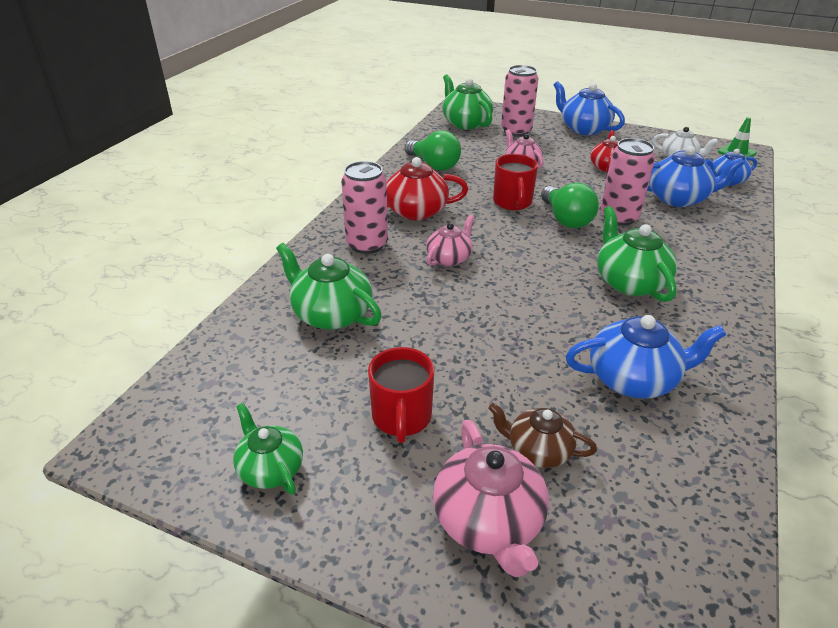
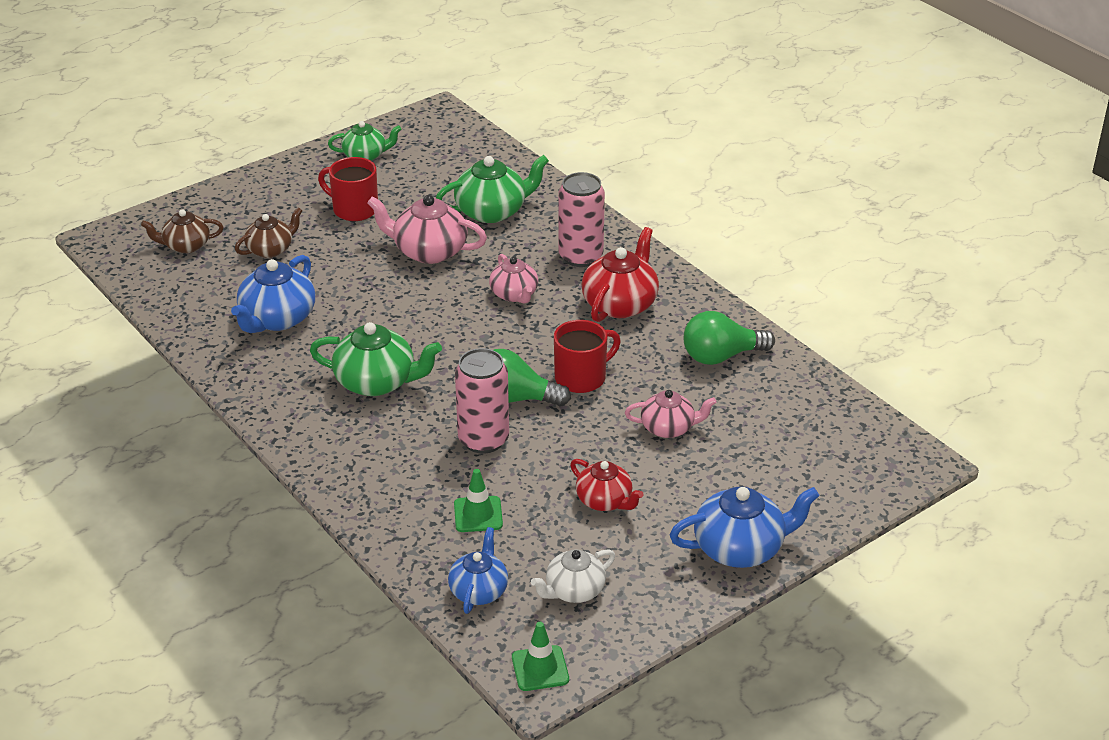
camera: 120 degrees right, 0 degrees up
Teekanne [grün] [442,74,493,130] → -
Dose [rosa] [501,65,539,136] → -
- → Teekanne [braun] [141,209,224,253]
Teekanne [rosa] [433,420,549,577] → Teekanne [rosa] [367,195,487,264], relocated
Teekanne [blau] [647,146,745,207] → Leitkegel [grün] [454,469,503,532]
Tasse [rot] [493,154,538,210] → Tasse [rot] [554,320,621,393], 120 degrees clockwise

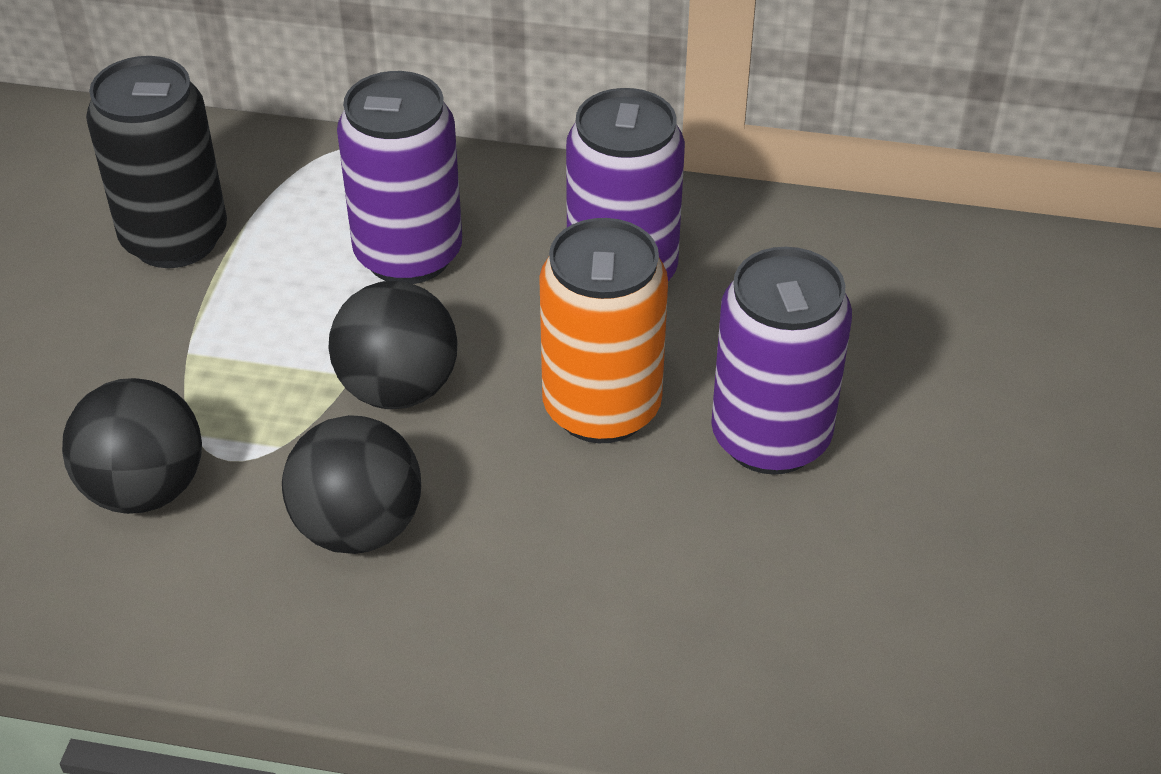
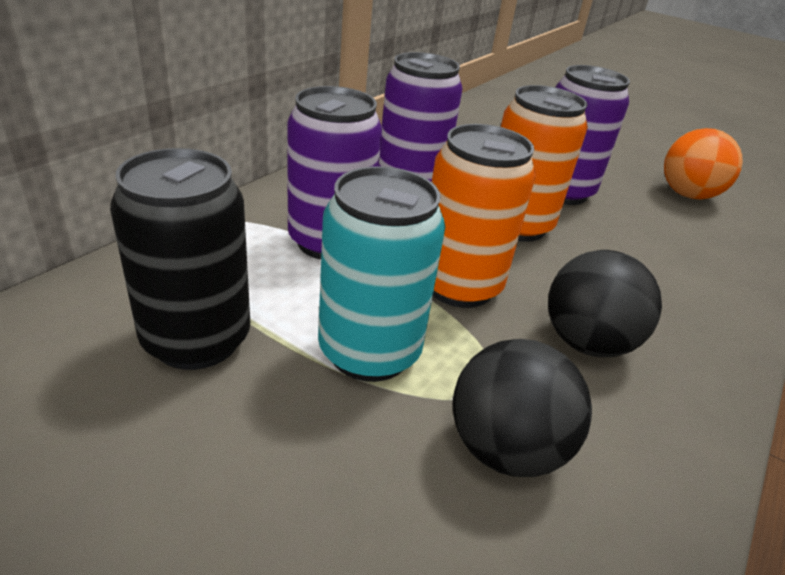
camera: 70 degrees left, 10 degrees down
- → Dose [türkis] [318,166,445,382]
- → Ball [orange] [664,128,743,200]
Ball [schwarz] [328,281,457,409] → Dose [orange] [432,124,536,308]

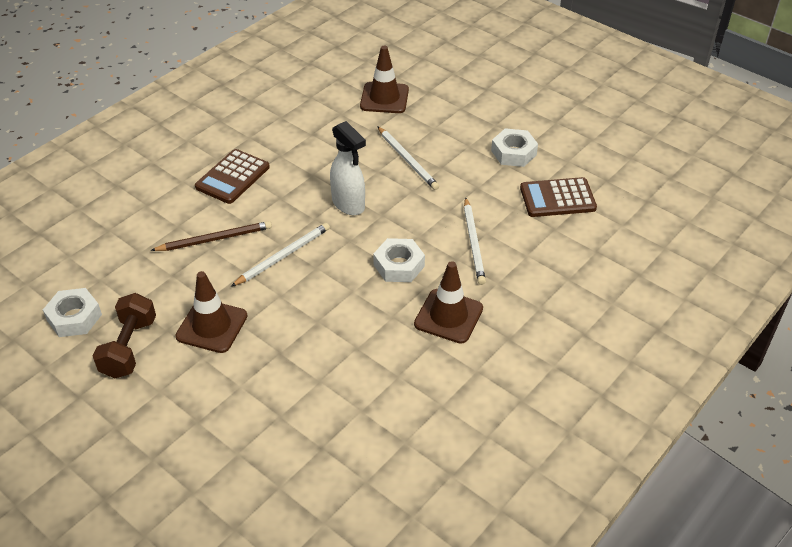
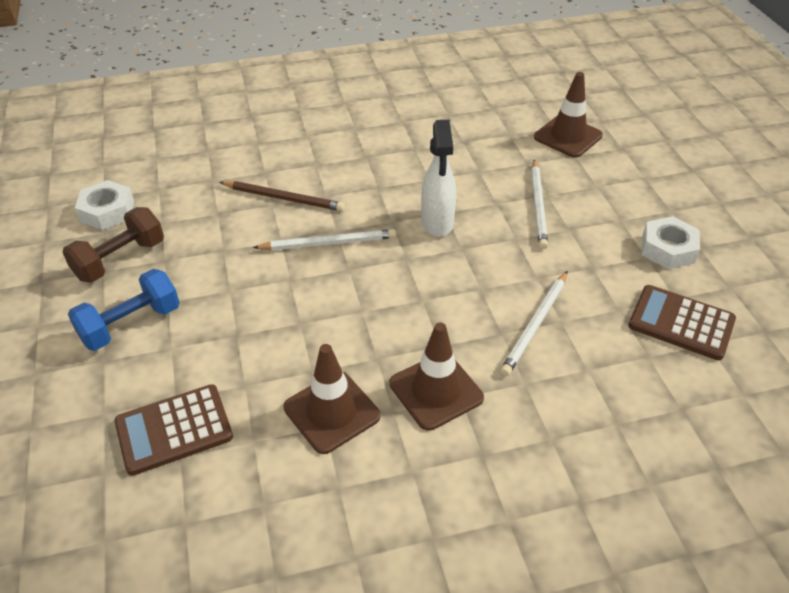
camera: 35 degrees right, 0 degrees up
Sechskantmutter [weiß] [373,238,425,282] → -
- → Hantel [blau] [68,269,180,351]
Leitkegel [braun] [175,271,247,353] → Leitkegel [braun] [284,344,380,454], relocated
Taschenrechner [braun] [195,149,270,204] → Taschenrechner [braun] [114,384,233,476], relocated

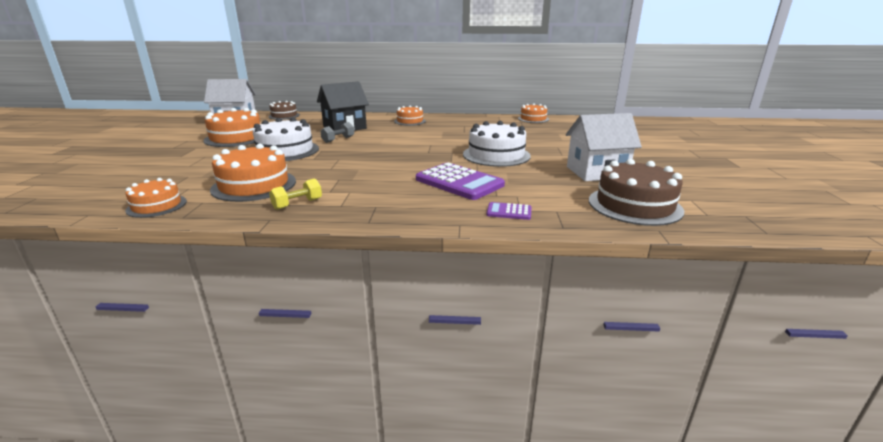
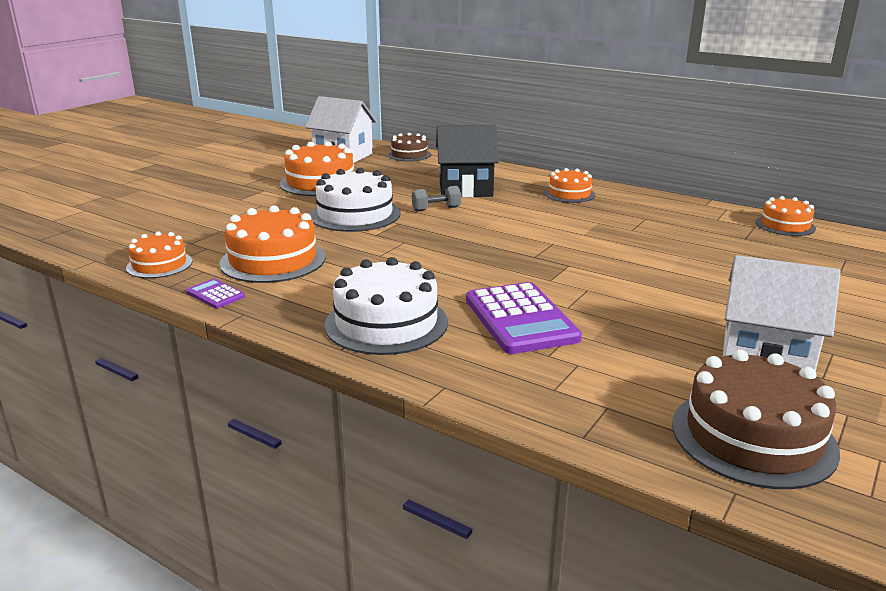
camera: 30 degrees right, 0 degrees up
Hantel [gelb] [269,178,322,210] → -
Kuchen [weiß] [463,121,531,167] → Kuchen [weiß] [325,257,448,355], relocated
Taschenrechner [lila] [487,202,531,220] → Taschenrechner [lila] [186,279,245,308], relocated

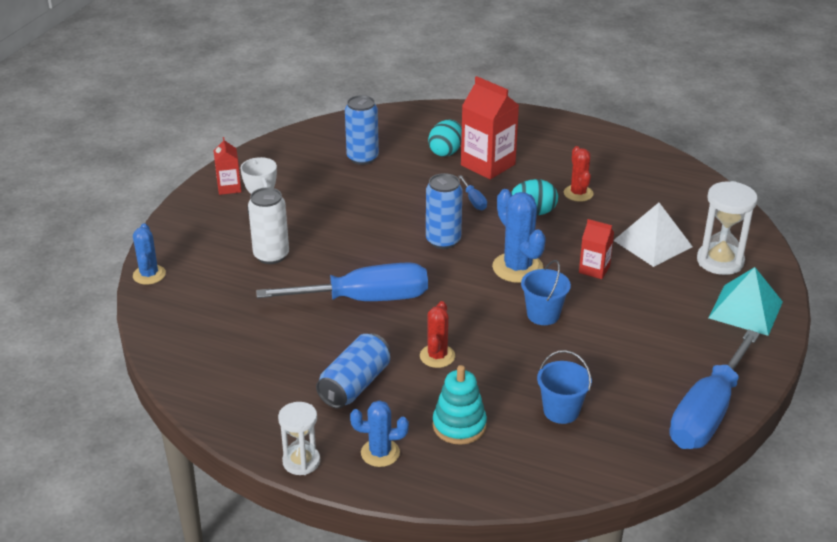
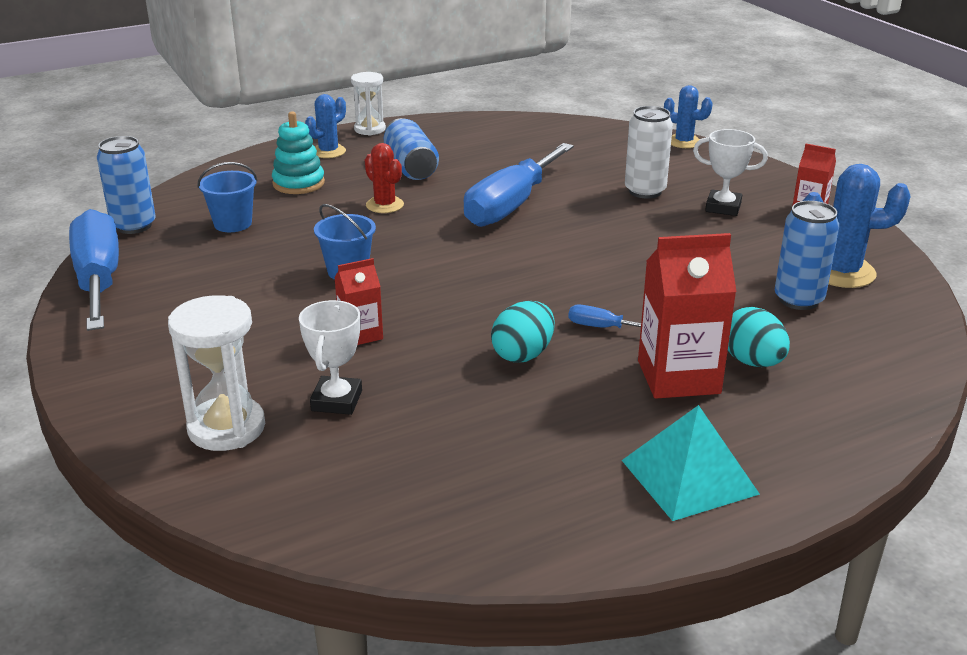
camera: 130 degrees right, 5 degrees down
Kaktus [rot] [564,146,594,202] → -
Dose [blau] [426,173,463,249] → Dose [blau] [97,136,156,234], relocated
Kaktus [blau] [492,189,546,283] → Kaktus [blau] [803,164,911,288], relocated
Pyramide [türkis] [708,267,783,336] → Pyramide [türkis] [622,405,760,521], relocated
Pyramide [weiß] [613,203,693,267] → Pokal [weiß] [299,300,362,415]

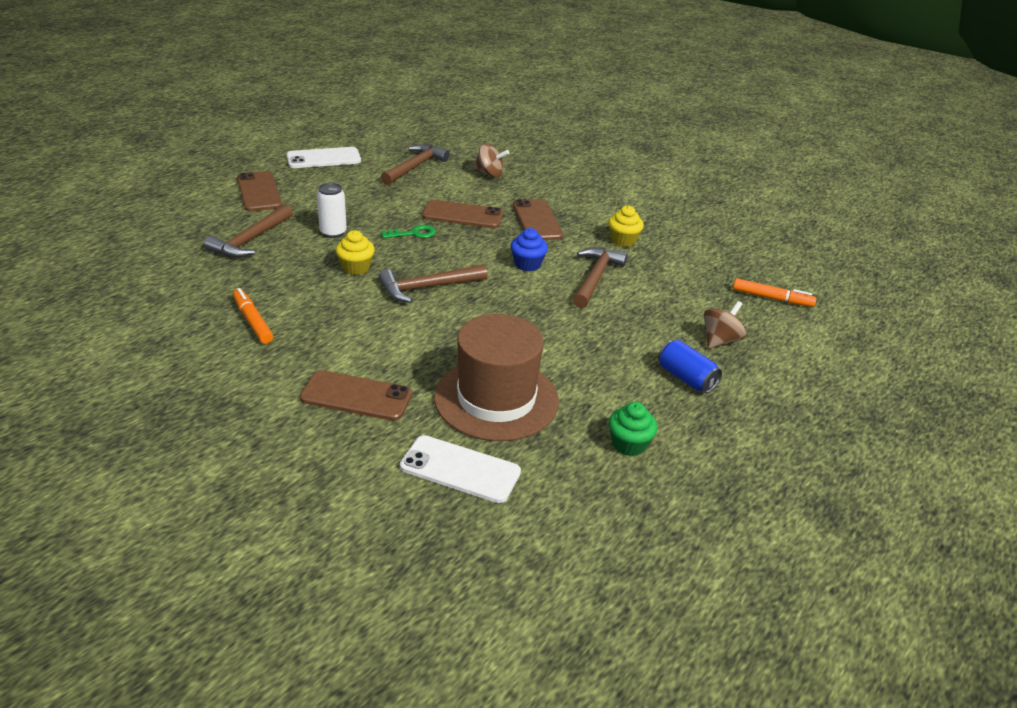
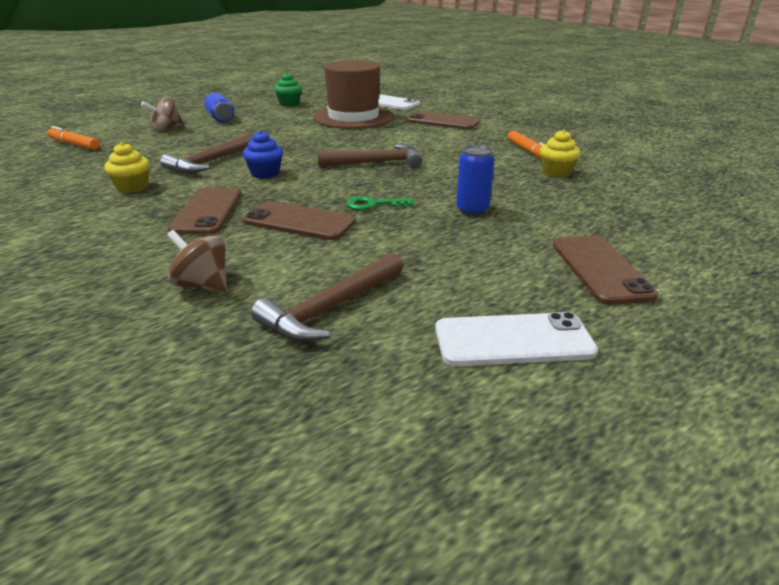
camera: 165 degrees left, 5 degrees down
Hammer [braun] [204,204,293,258] → -
Muffin [gelb] [336,230,375,275] → Muffin [gelb] [540,130,581,178], relocated
Dose [weiß] [317,183,347,238] → Dose [blau] [456,145,495,216]

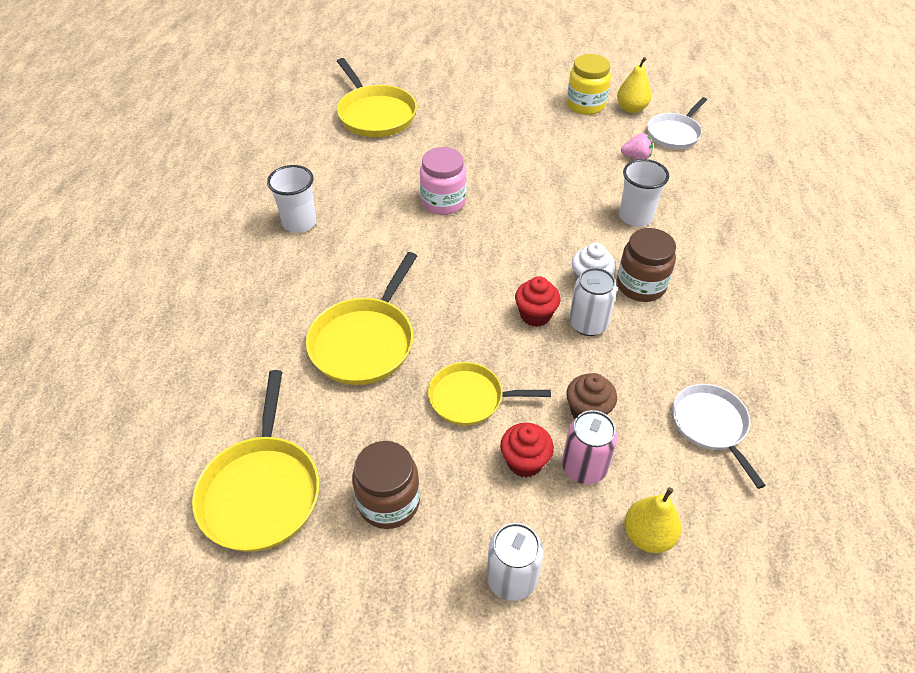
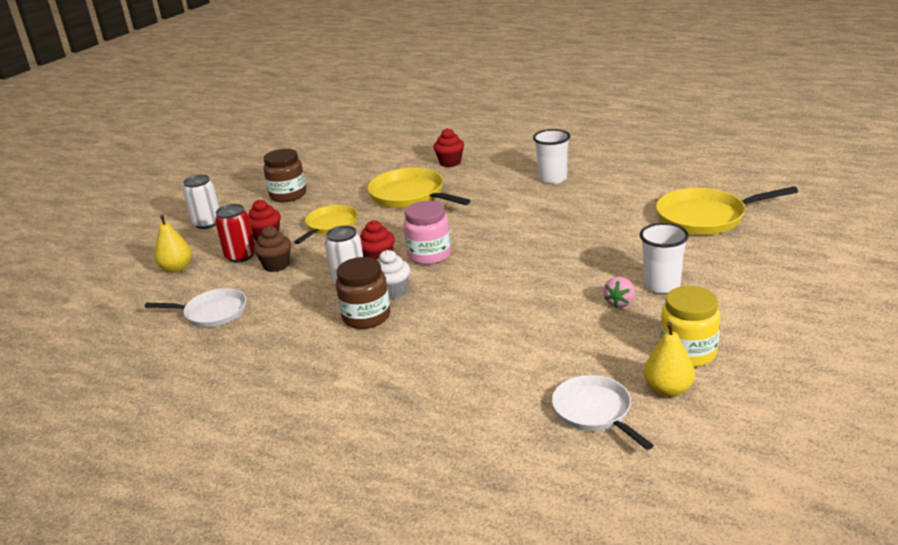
camera: 115 degrees right, 20 degrees down
Pfanne [gelb] [192,370,319,552] → -
- → Muffin [rot] [433,128,464,167]
Einmachglas [rosa] [420,147,467,215] → Einmachglas [rosa] [404,201,451,265], relocated
Becher [weiß] [619,159,669,226] → Becher [weiß] [640,223,689,294], relocated
Erdbeere [rosa] [621,133,653,159] → Erdbeere [rosa] [603,277,635,308], relocated
Dose [rosa] [562,410,618,484] → Dose [rot] [215,204,255,263]

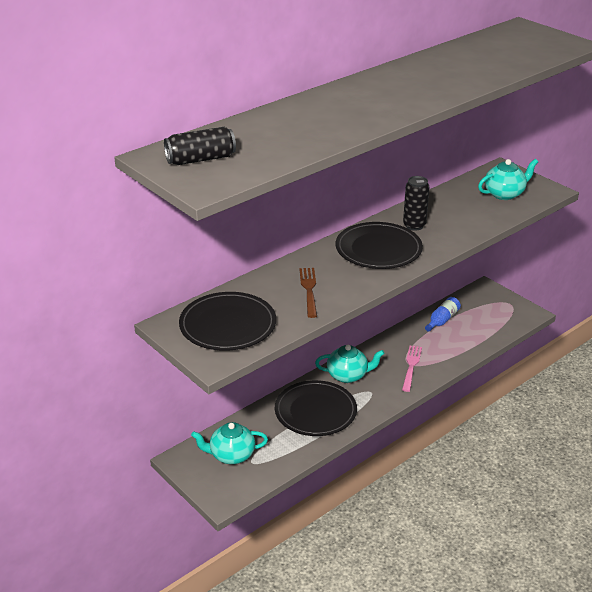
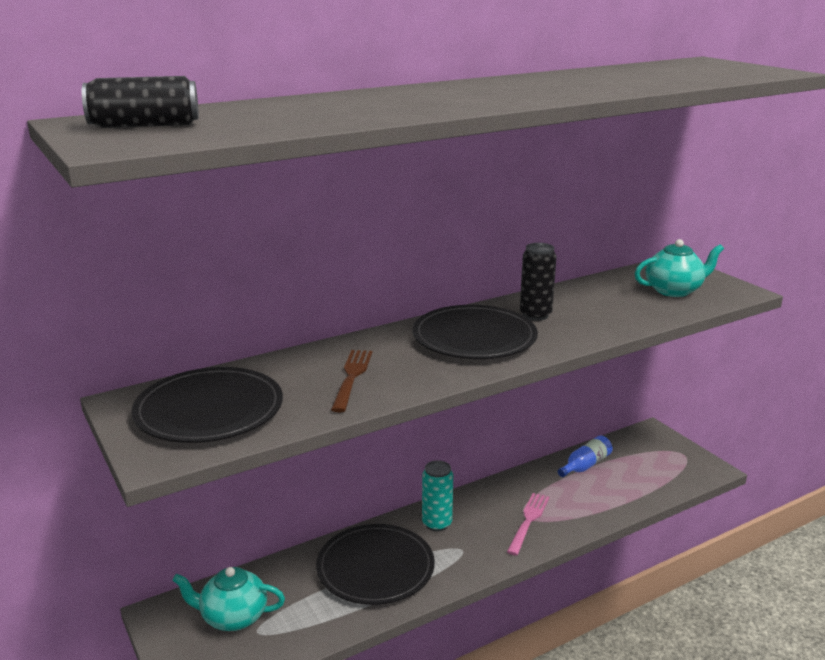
camera: 10 degrees right, 10 degrees down
Teekanne [türkis] [315,345,385,383] → Dose [türkis] [422,460,453,532]

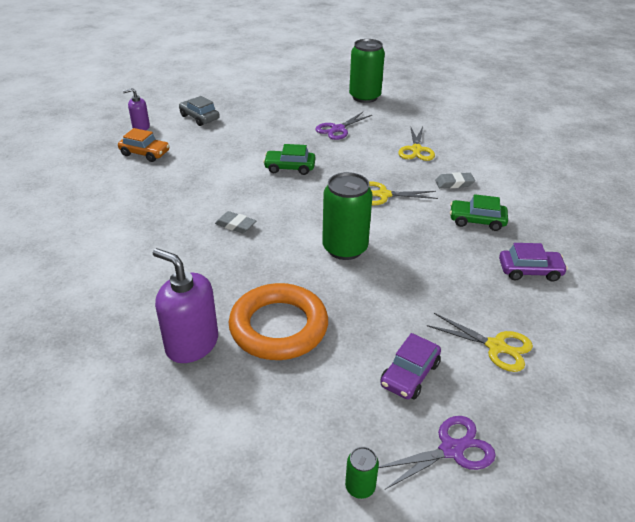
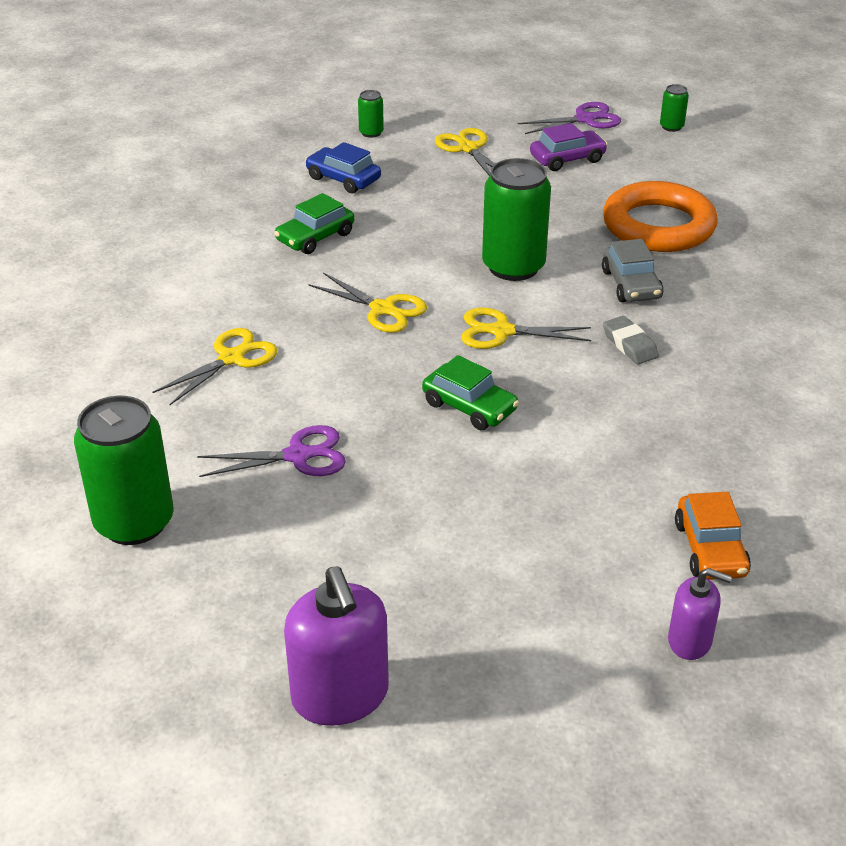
camera: 145 degrees left, 0 degrees up
Radiergummi [grau] [435,172,475,188] → -
- → Dose [grün] [358,90,384,138]
- → Schere [gelb] [461,308,591,349]
Seifenspender [lila] [153,248,218,363] → Seifenspender [lila] [284,566,389,726], relocated
Auto [grau] [179,96,220,126] → Auto [grau] [602,239,663,302], relocated
Auto [lila] [499,243,568,282] → Auto [blau] [305,142,381,193]
Auto [orange] [118,128,170,162] → Auto [orange] [675,492,751,580], 150 degrees counterclockwise
Schere [lila] [379,416,496,489] → Schere [lila] [517,102,621,134], 150 degrees clockwise
Auto [grün] [450,194,508,231] → Auto [grün] [274,193,354,254], 90 degrees clockwise

